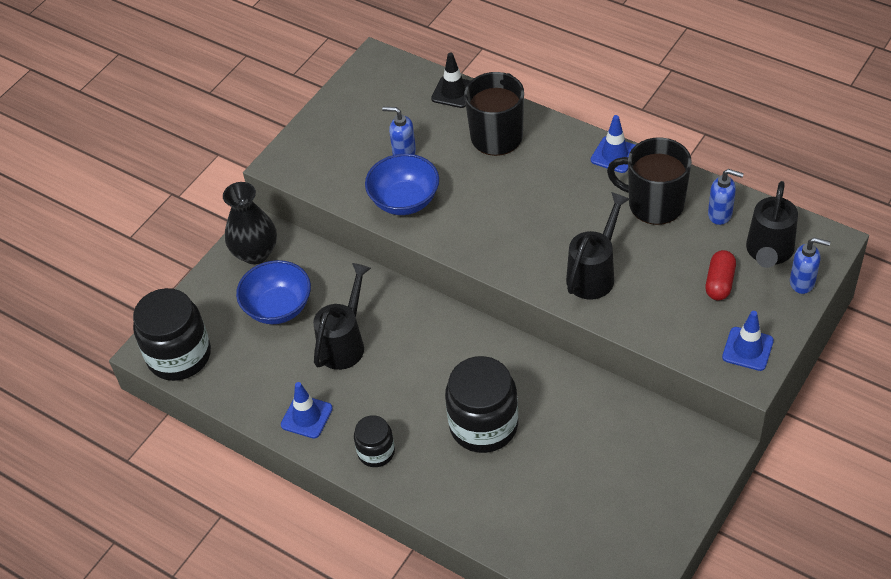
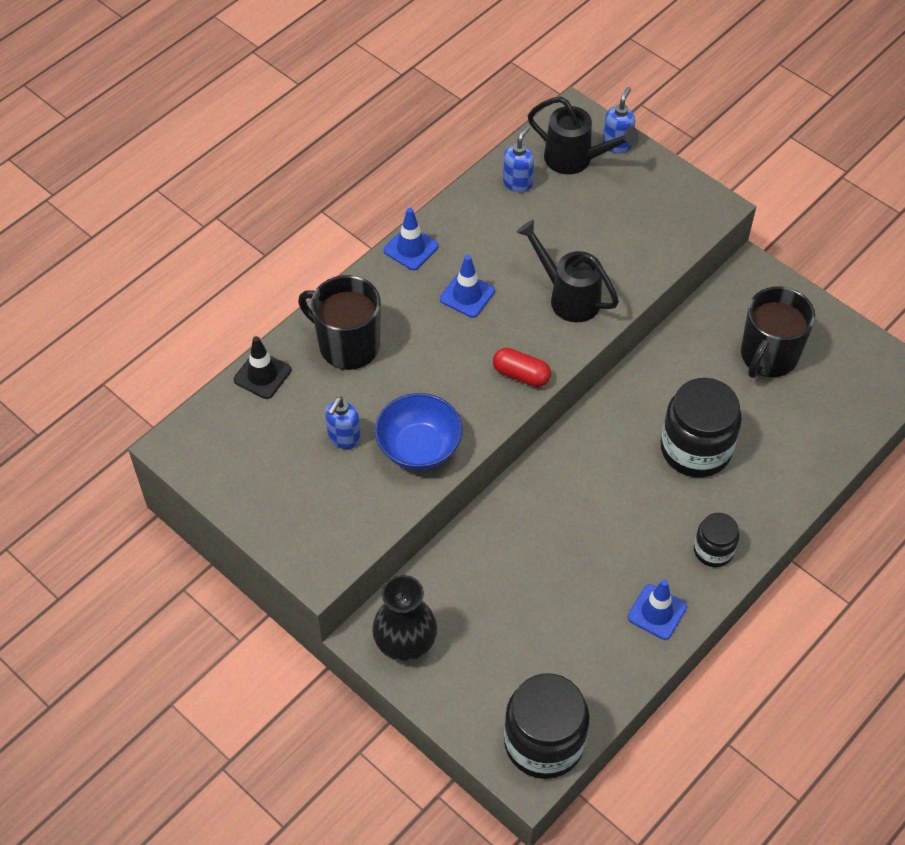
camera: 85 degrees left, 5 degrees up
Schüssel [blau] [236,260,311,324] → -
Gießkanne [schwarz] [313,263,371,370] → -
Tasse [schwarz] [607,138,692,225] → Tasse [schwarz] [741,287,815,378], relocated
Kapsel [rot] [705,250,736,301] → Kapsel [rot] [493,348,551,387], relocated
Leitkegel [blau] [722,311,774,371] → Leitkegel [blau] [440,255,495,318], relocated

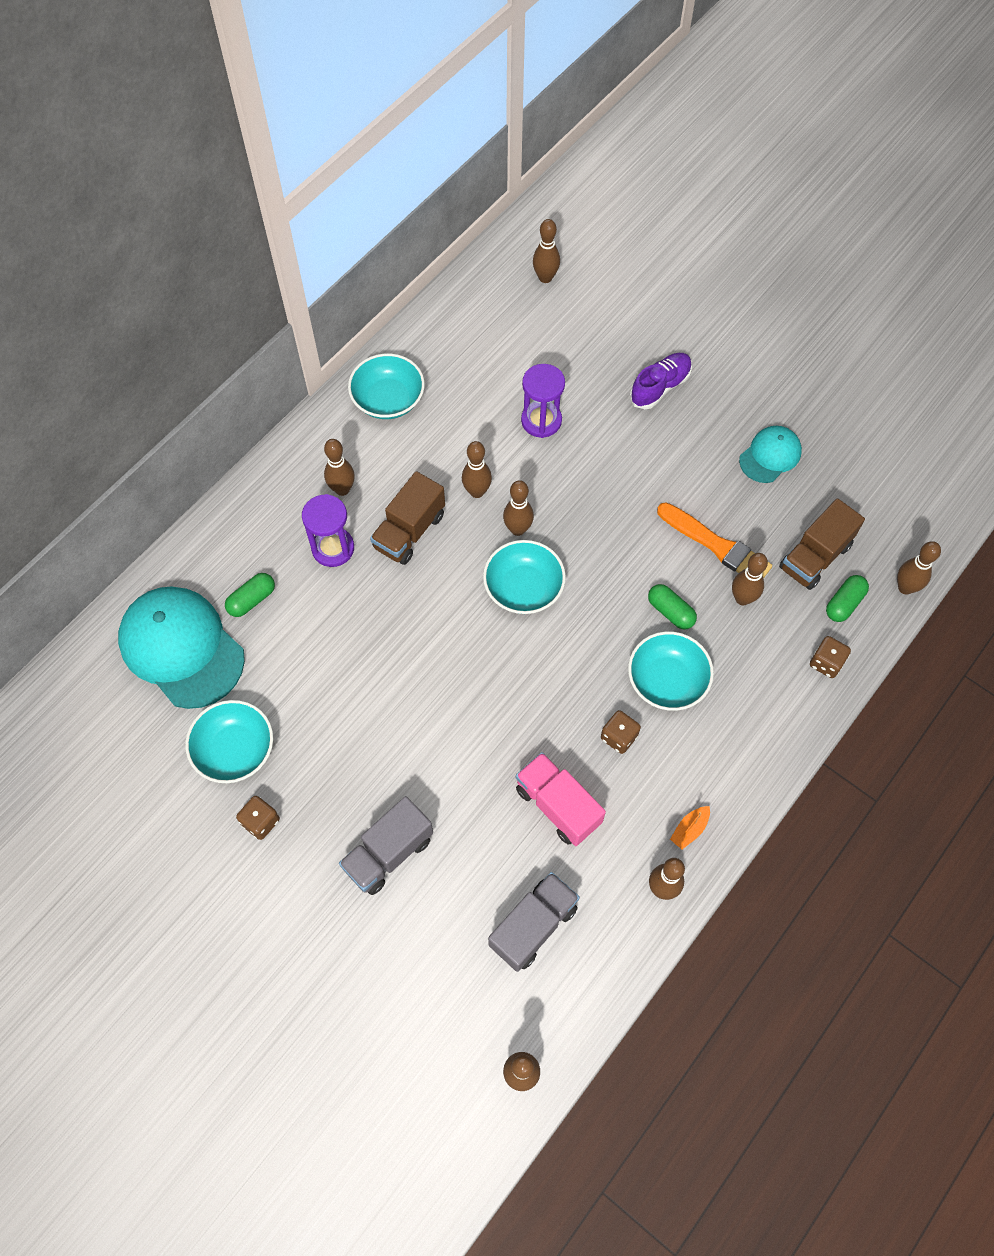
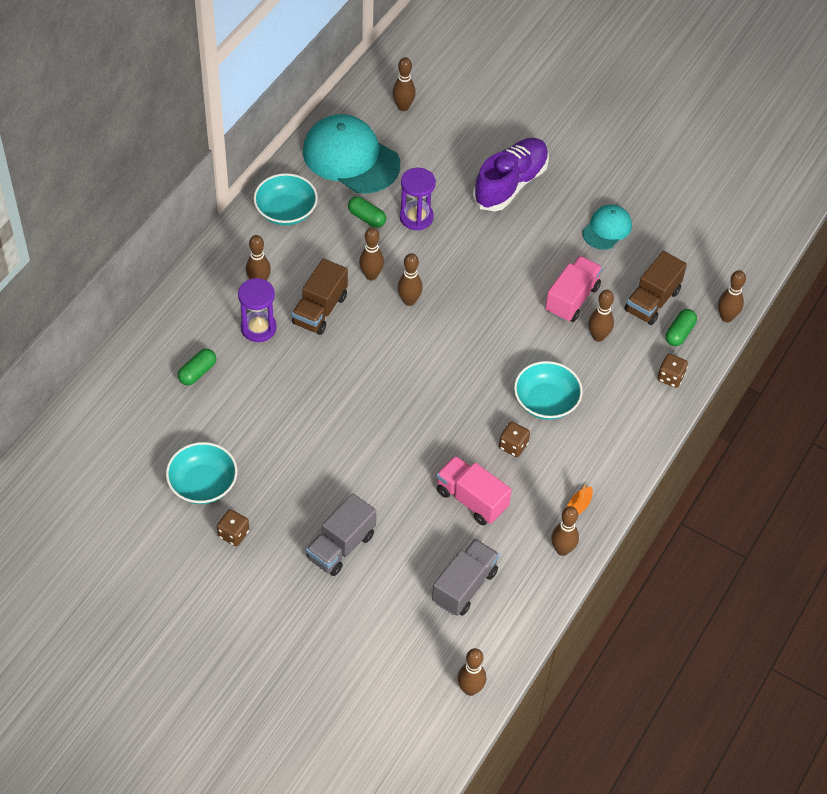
camera: 10 degrees left, 10 degrees down
Schüssel [türkis] [483,540,566,614] → -
Kappe [türkis] [118,586,245,709] → Kappe [türkis] [303,114,400,194], relocated
Kapsel [grün] [648,584,697,630] → Kapsel [grün] [348,197,386,228], relocated
Pinsel [orange] [657,502,772,579] → Lastwagen [rosa] [545,256,603,322]
Schuh [lila] [630,353,692,409] → Schuh [lila] [473,138,549,211], x1.58

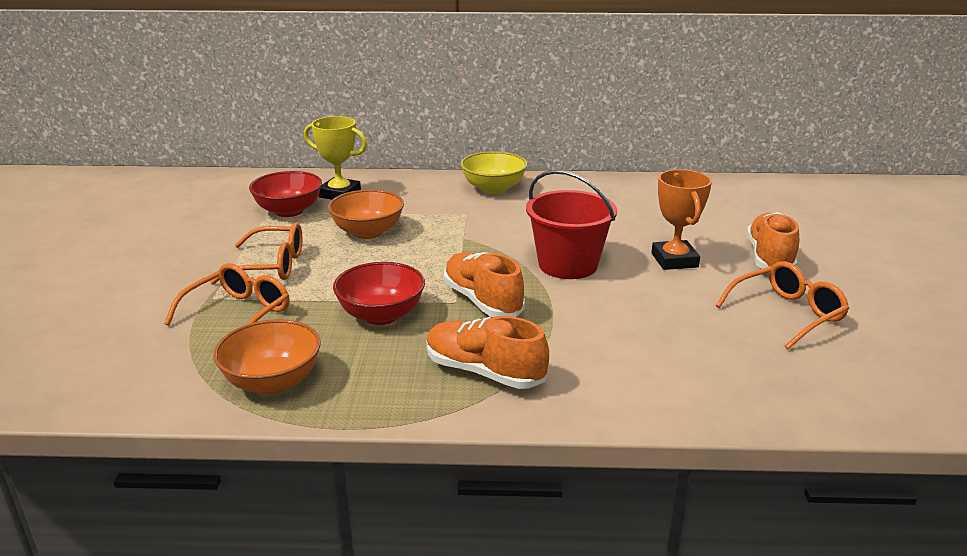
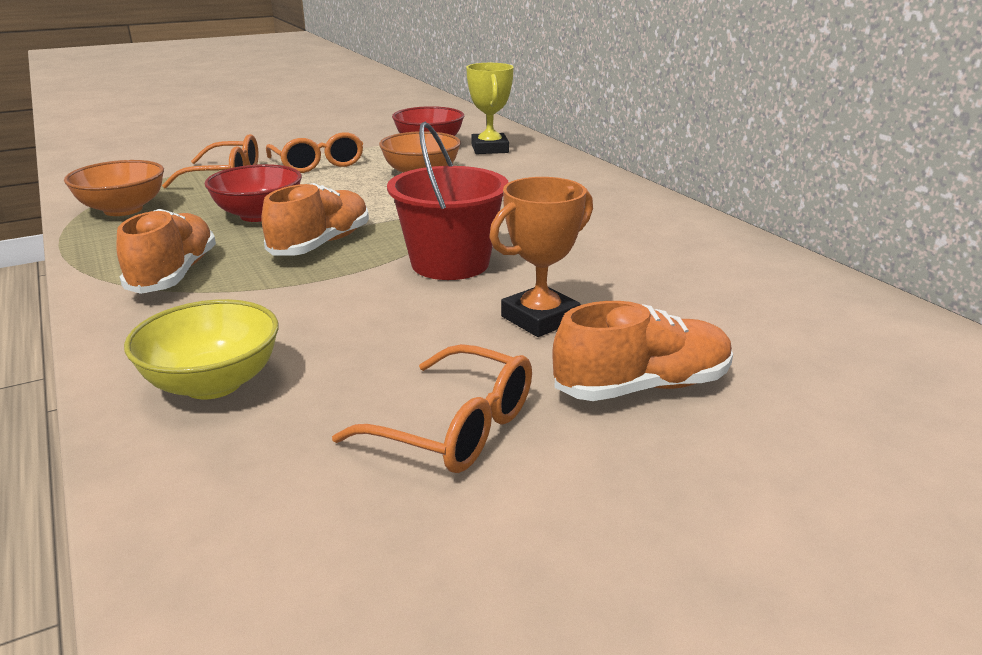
camera: 60 degrees right, 0 degrees up
Schüssel [gelb] [460,151,528,194] → Schüssel [gelb] [124,299,278,399], relocated

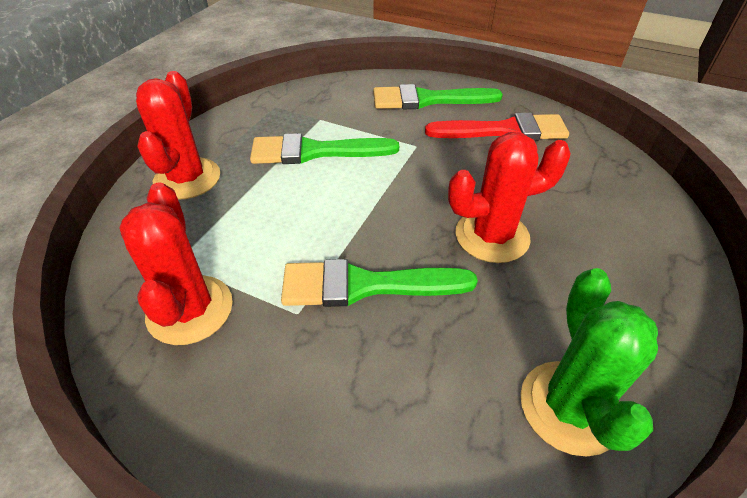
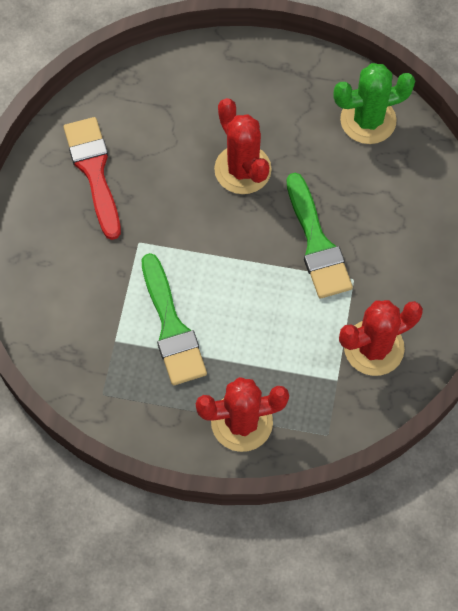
camera: 105 degrees left, 20 degrees up
Pinsel [grün] [373,84,503,109] → -

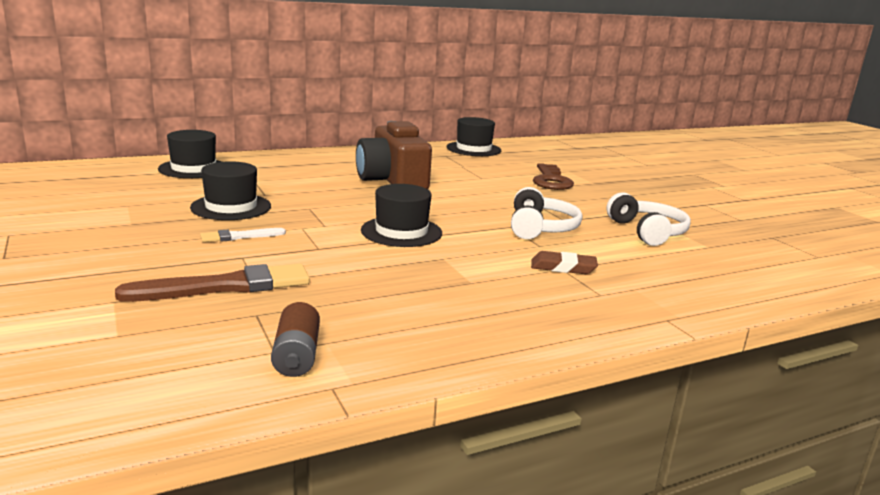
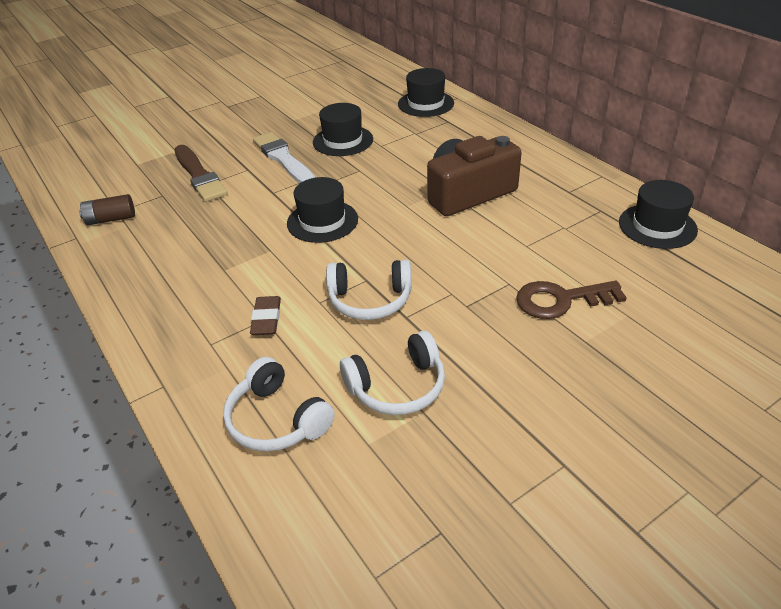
camera: 85 degrees right, 20 degrees up
- → Kopfhörer [weiß] [223,357,335,452]
Pinsel [weiß] [200,228,286,242] → Pinsel [weiß] [253,132,315,184], x1.87

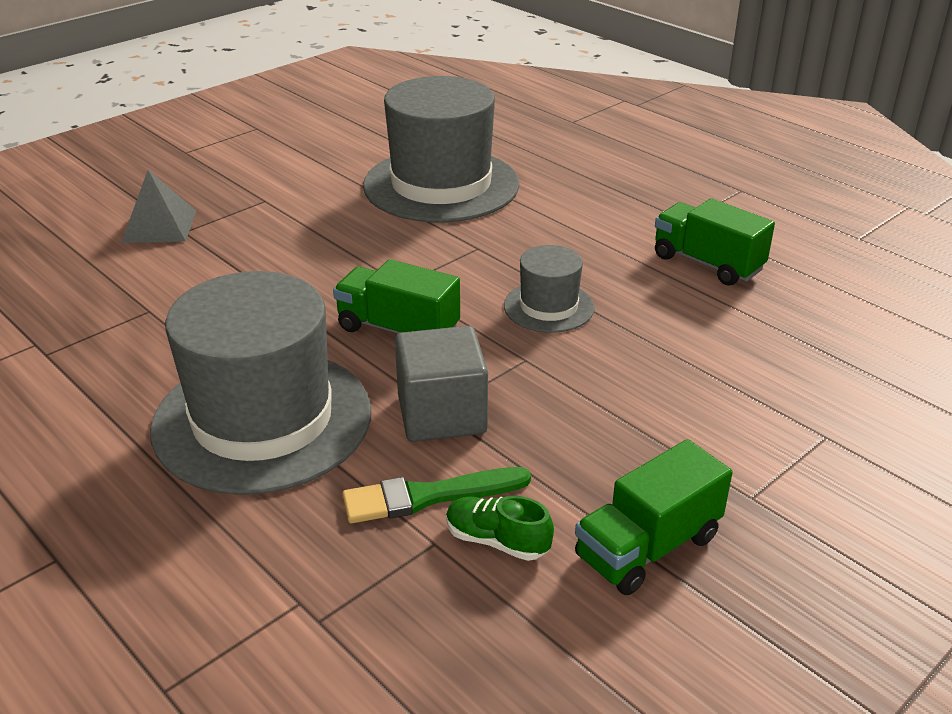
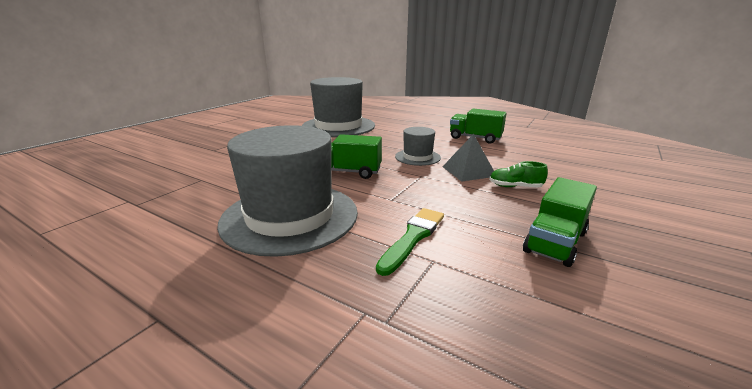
camera: 15 degrees left, 10 degrees down
Kubus [grau] [395,326,488,442] → -
Pyramide [grau] [121,170,196,243] → Pyramide [grau] [443,134,494,182], relocated
Schuh [grün] [446,496,554,561] → Schuh [grün] [489,161,548,188], relocated
Pinsel [grün] [342,467,531,523] → Pinsel [grün] [376,208,444,276], 150 degrees clockwise

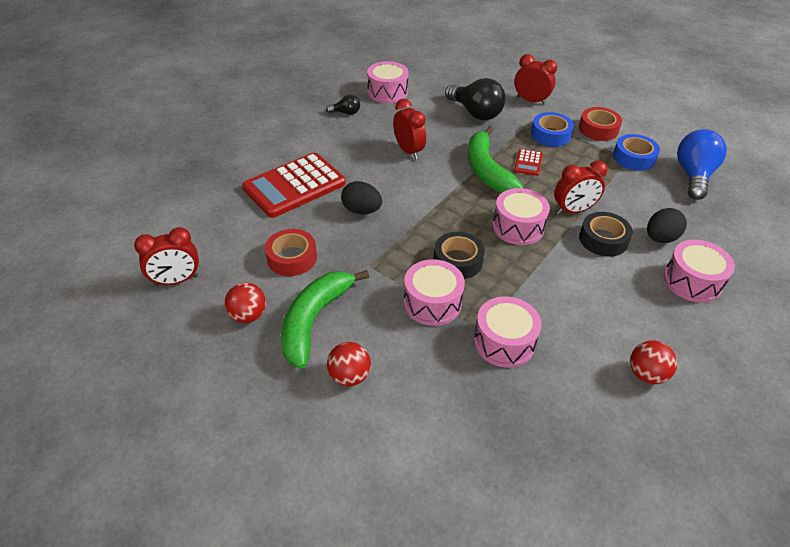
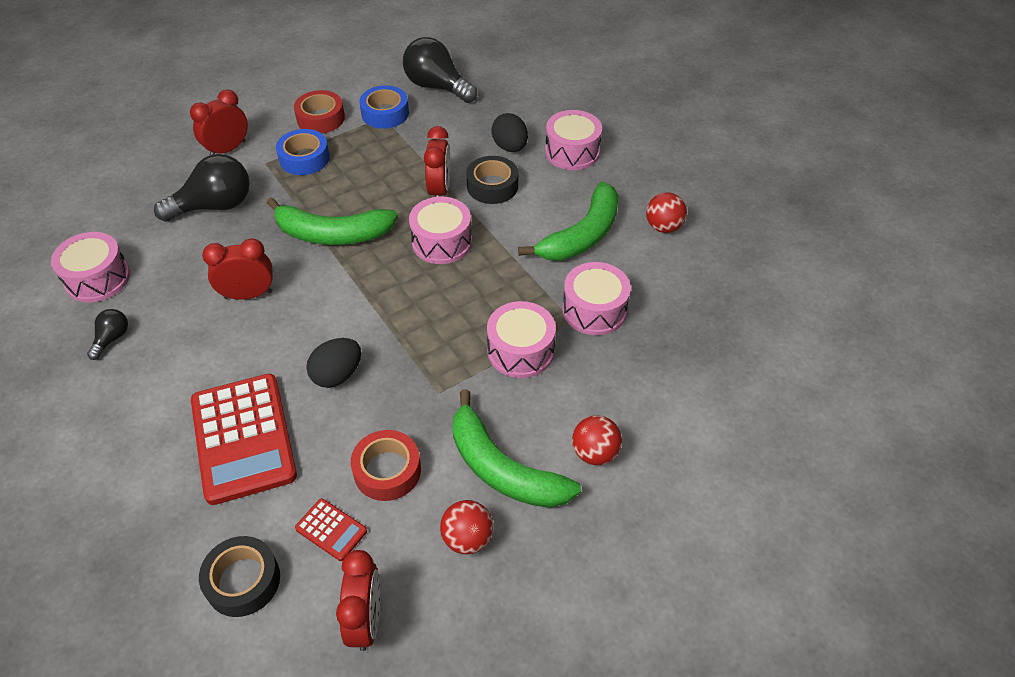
camera: 70 degrees left, 5 degrees up
- → Banane [grün] [518,182,618,261]
Klebeband [schwarz] [433,232,485,279] → Klebeband [schwarz] [199,536,280,617], relocated
Taschenrechner [rot] [514,149,543,176] → Taschenrechner [rot] [295,499,367,561], relocated
Glühbirne [blau] [677,129,726,200] → Glühbirne [schwarz] [403,37,477,103]

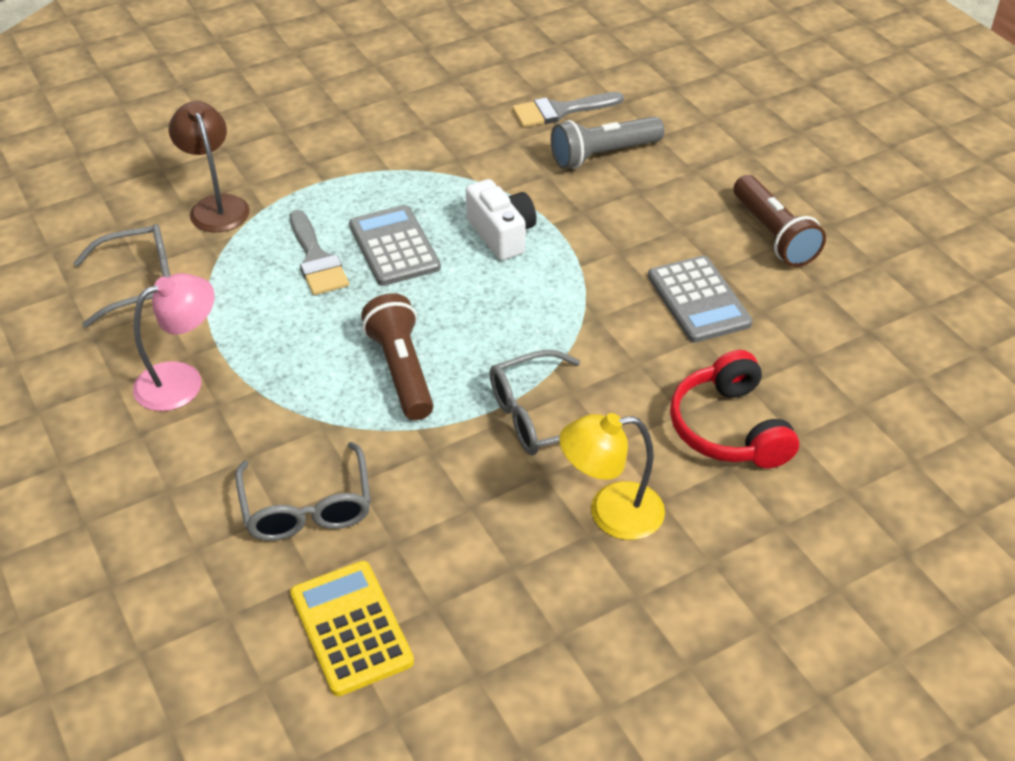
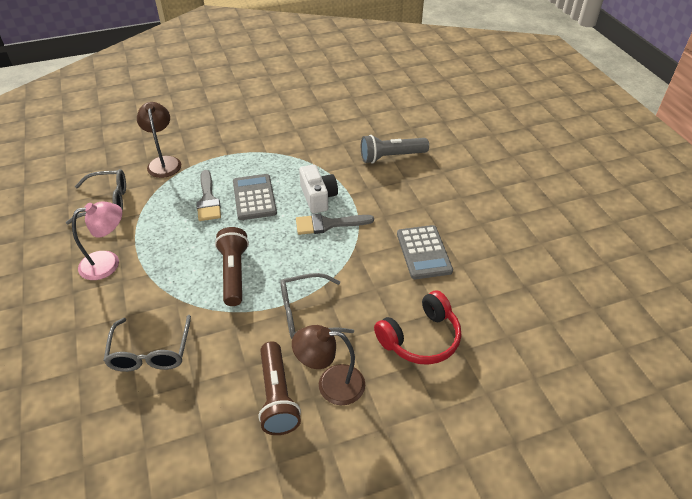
camera: 10 degrees right, 0 degrees up
Taschenrechner [gelb] [290,561,414,696] → -
Pinsel [grau] [512,92,624,127] → Pinsel [grau] [296,214,374,235], relocated
Taschenlampe [braun] [734,175,826,267] → Taschenlampe [braun] [258,341,301,435], relocated
Lampe [gelb] [559,413,665,540] → Lampe [braun] [292,325,365,405]
Kopfhörer [rot] [670,350,799,469] → Kopfhörer [rot] [374,290,461,365], 120 degrees counterclockwise

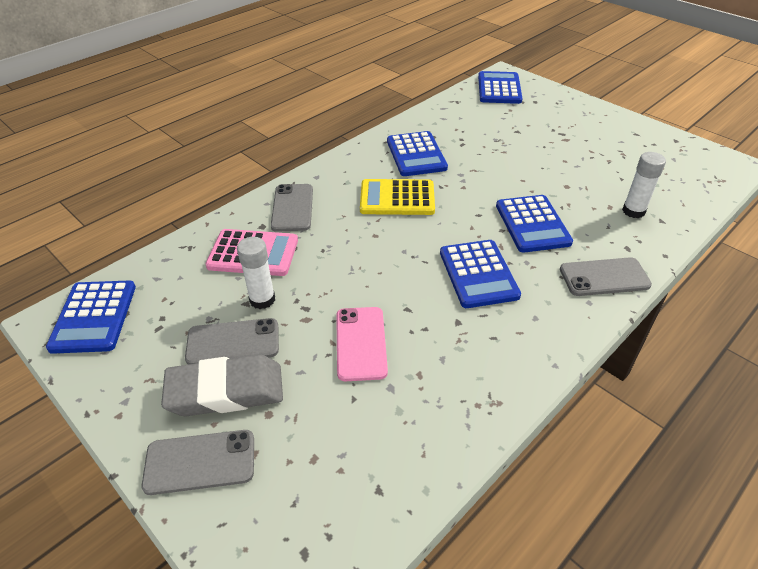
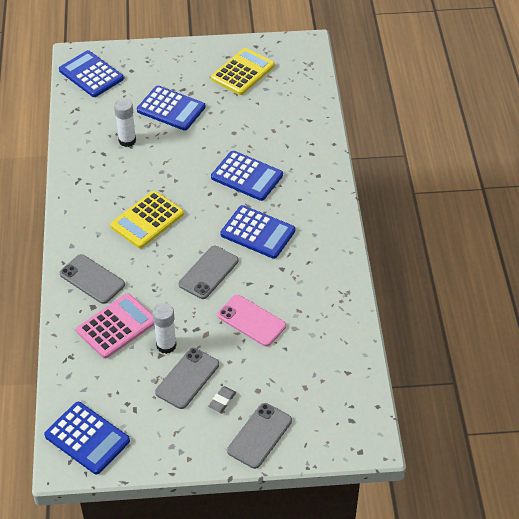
camera: 50 degrees left, 5 degrees up
- → Taschenrechner [gelb] [211,48,275,95]
Taschenrechner [blau] [387,131,448,176] → Taschenrechner [blau] [137,86,205,131], relocated
Handy [grau] [560,257,652,296] → Handy [grau] [179,246,238,299], relocated
Klebestift [weiß] [622,152,666,218] → Klebestift [weiß] [114,98,136,147], relocated
Radiergummi [grau] [161,355,283,416] → Radiergummi [grau] [208,386,236,413], x0.41

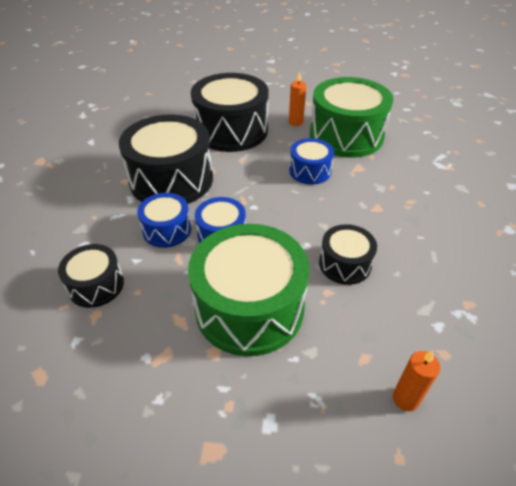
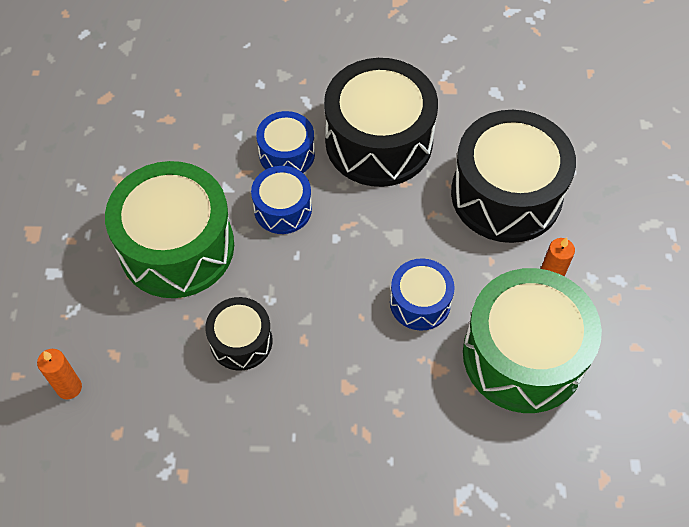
camera: 85 degrees right, 15 degrees up
Trommel [schwarz] [58,244,124,308] → -

